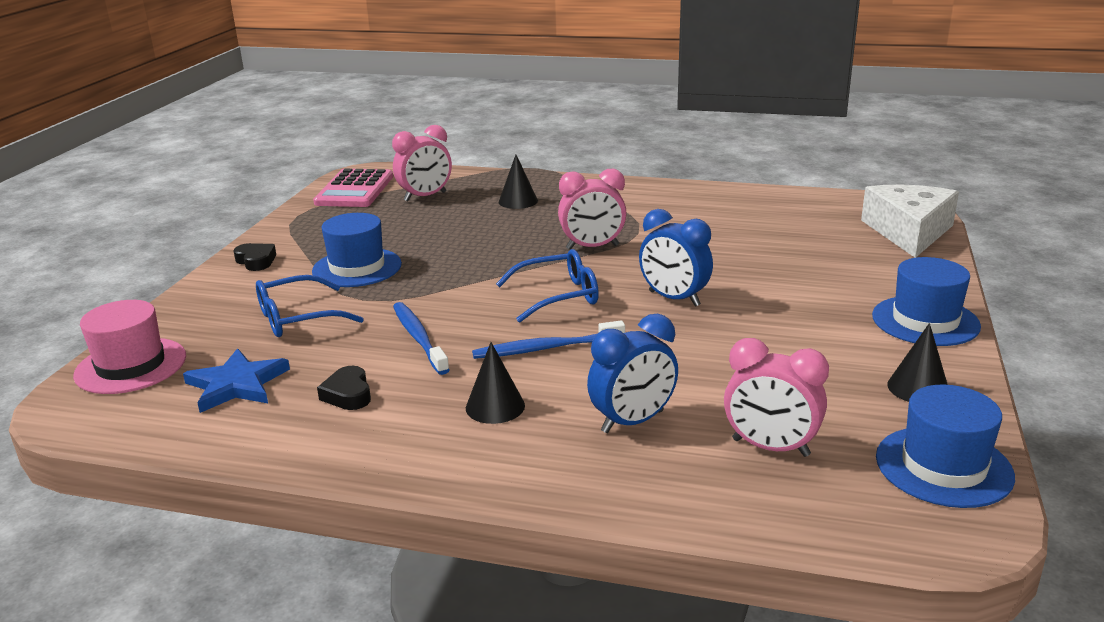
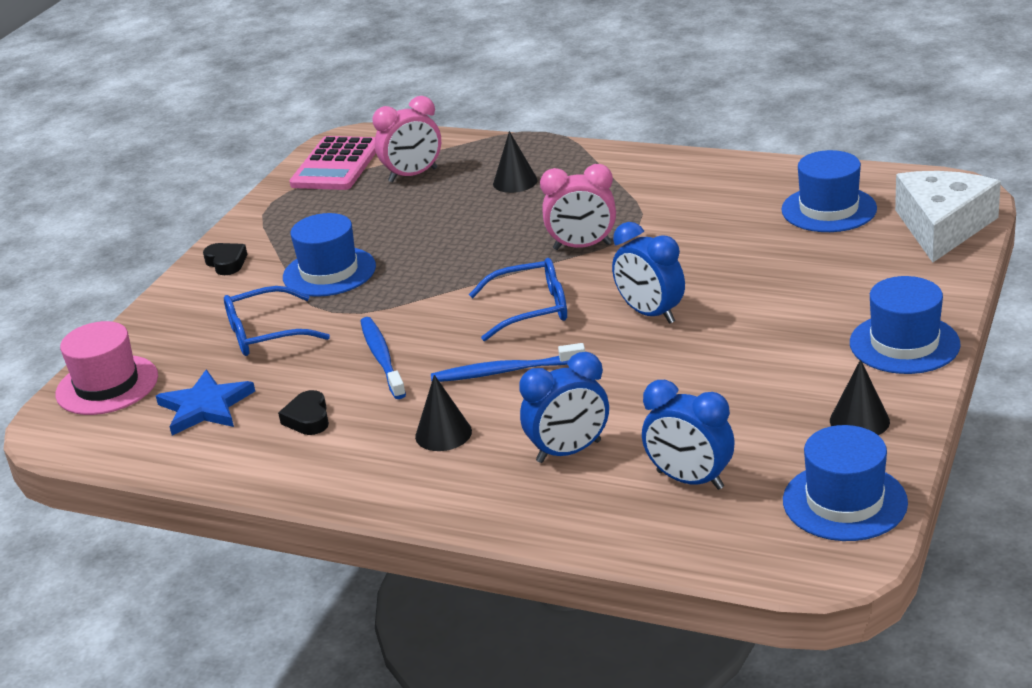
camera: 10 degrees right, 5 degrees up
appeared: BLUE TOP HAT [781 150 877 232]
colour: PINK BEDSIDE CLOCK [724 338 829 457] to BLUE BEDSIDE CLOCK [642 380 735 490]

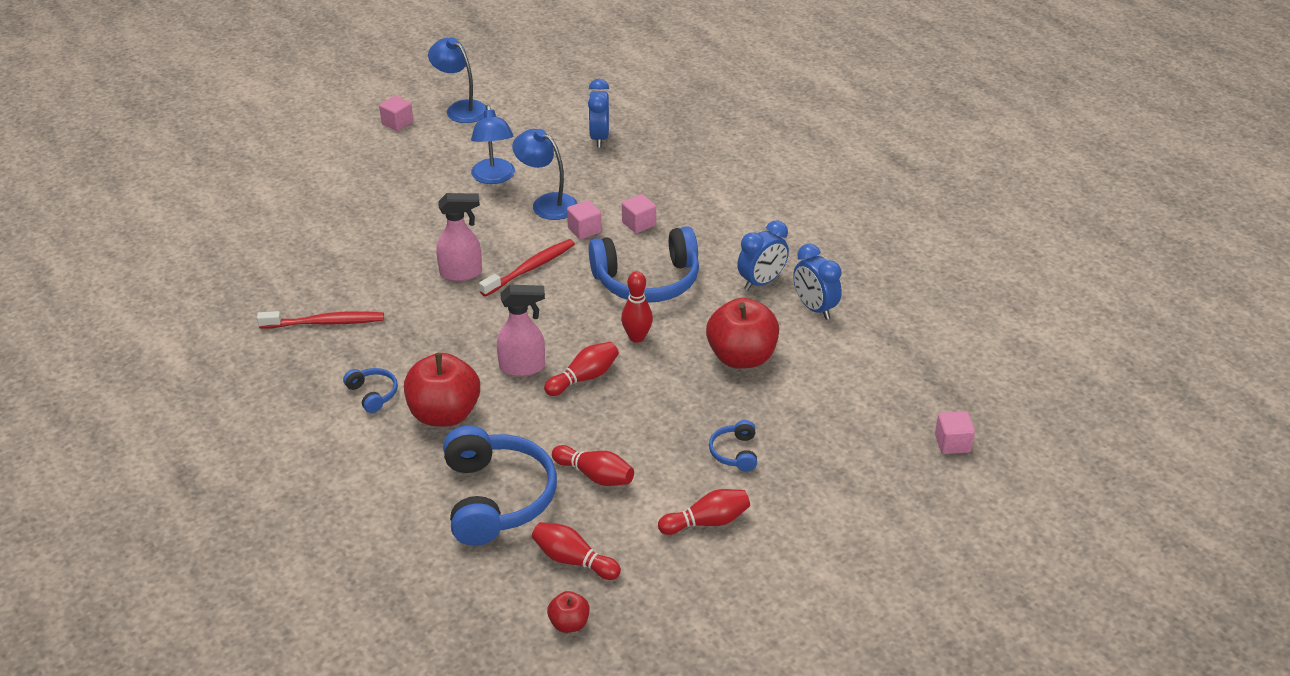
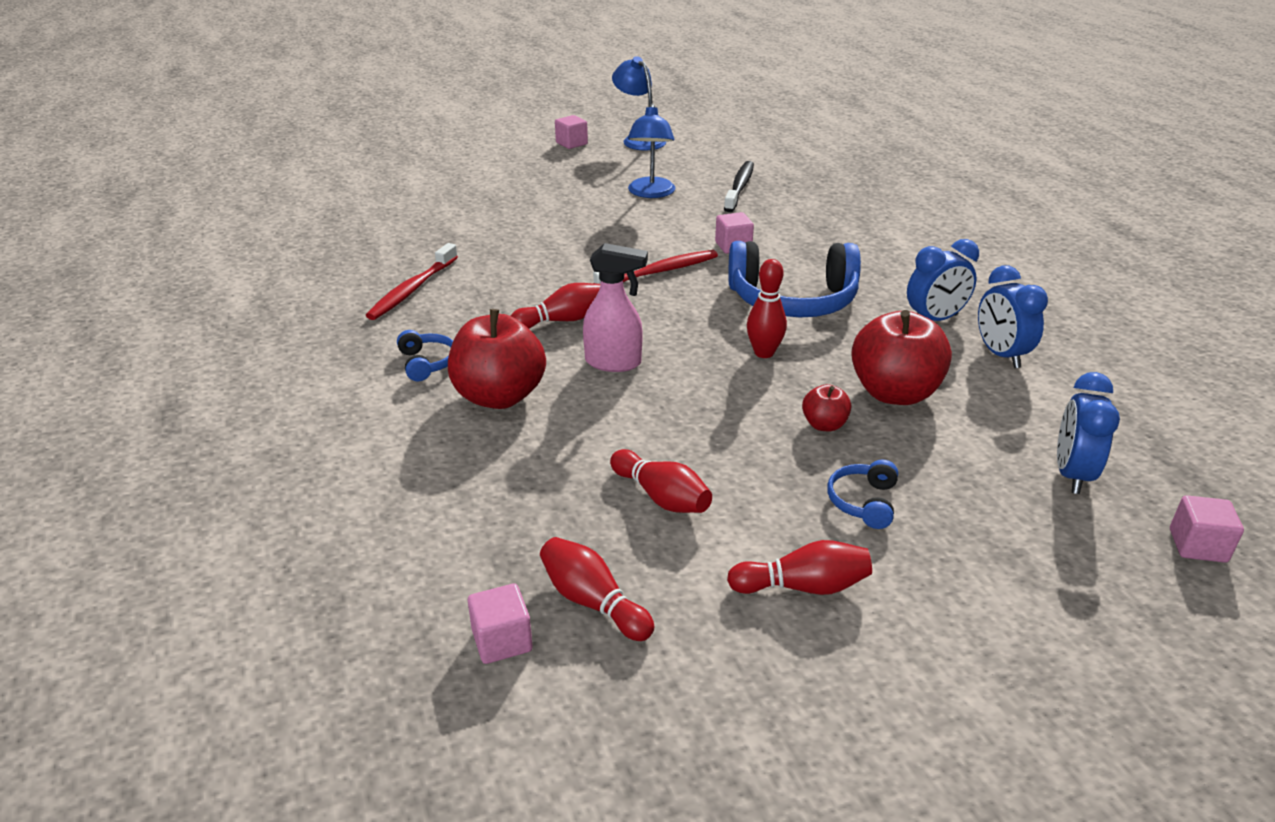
camera: 15 degrees right, 5 degrees down
missing: PINK SPRAYER [436 193 482 281]; BLUE HEADSET [443 426 557 546]; BLUE LAMP [512 129 578 220]
appeared: EBONY DENTAL BRUSH [724 161 754 212]
relocated: PINK BLOCK [622 194 656 233] to [468 583 533 664]; SCARLET TENPIN [544 342 619 396] to [511 283 600 329]; SCARLET APPLE [547 591 590 633] to [802 384 851 431]; BLUE BEDSIDE CLOCK [588 79 609 148] to [1057 372 1120 494]
spun: SCARLET DENTAL BRUSH [257 311 384 328] = [365 243 458 320] 105 degrees clockwise

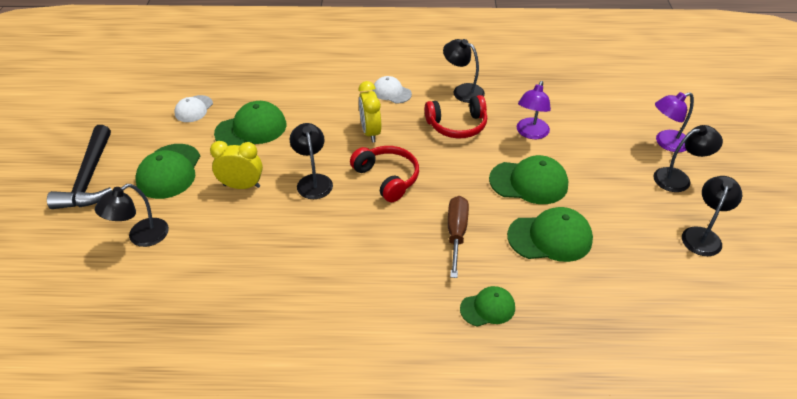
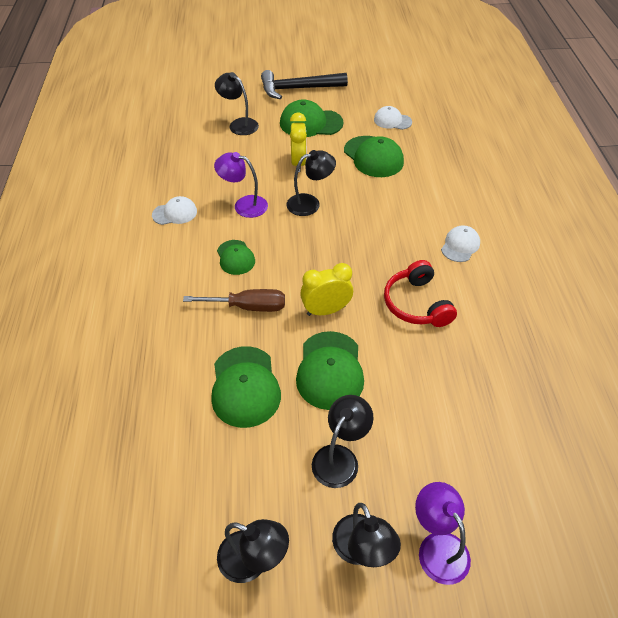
camera: 85 degrees right, 5 degrees up
missing: SCARLET HEADSET [350 146 419 202]
appeared: PURE WHITE CAP [152 196 197 225]
relocated: VIOLET LAMP [517 81 551 139] to [214 152 268 218]; LEAF-GREEN CAP [460 286 515 327] to [217 240 255 275]; GOLDEN BEDSIDE CLOCK [358 81 381 142] to [300 263 353 316]; EBONY LAMP [443 39 485 103] to [312 395 374 488]

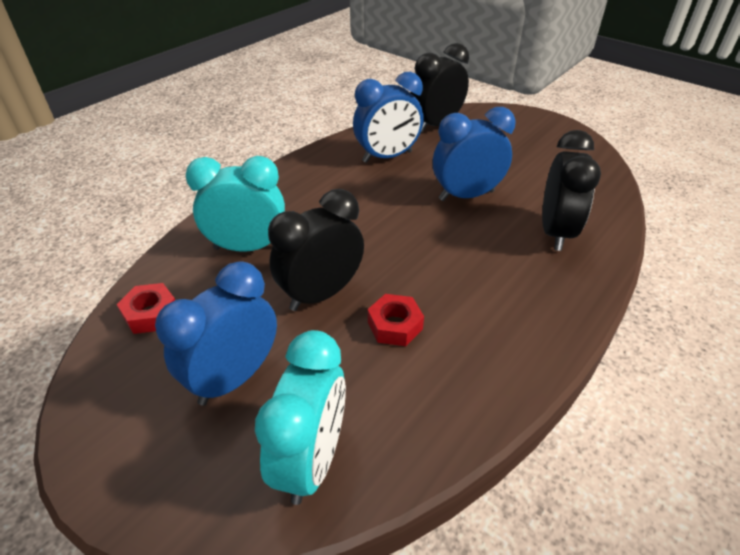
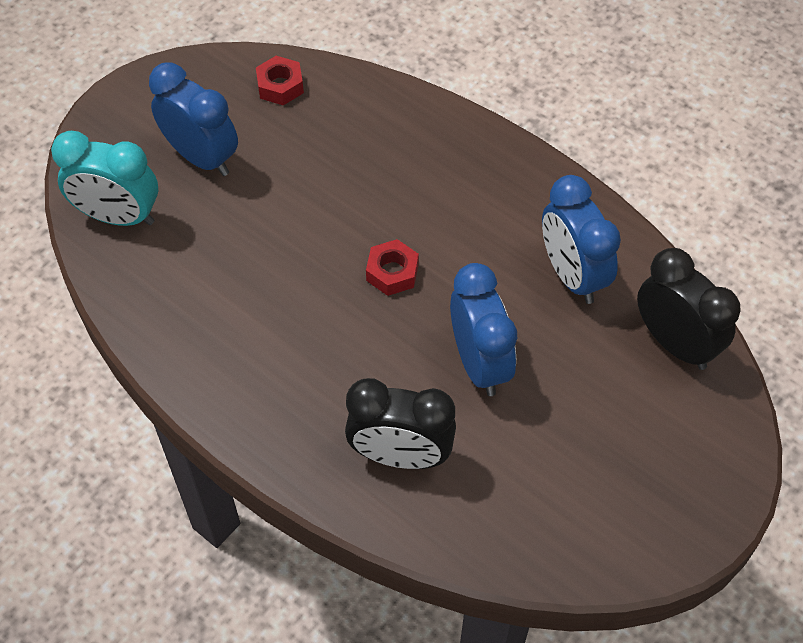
camera: 90 degrees right, 15 degrees up
missing: AQUA BEDSIDE CLOCK [186 156 285 252]; EBONY BEDSIDE CLOCK [268 189 364 311]
relocated: SCARLET HEX NUT [368 294 424 346] to [366 239 419 296]

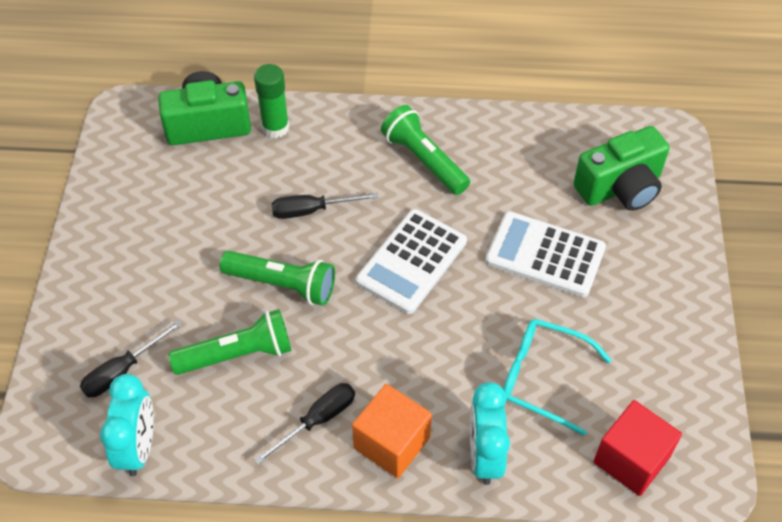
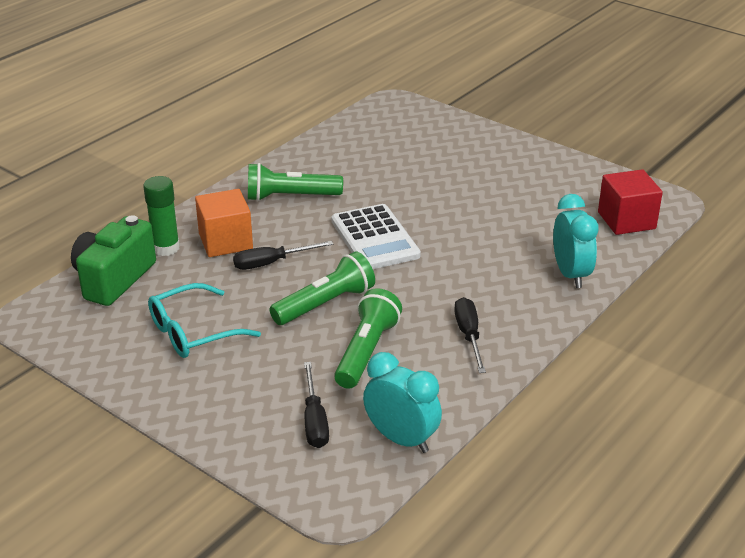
camera: 55 degrees left, 20 degrees down
missing: PURE WHITE CALCULATOR [485 211 606 297]; LEAF-GREEN PHOTO CAMERA [573 126 670 211]
relocated: AQUA GLASSES [503 319 612 436] to [148 283 261 358]; ORANGE BLOCK [352 384 432 478] to [195 189 253 257]
spun: EBONY HAND SCREWDRIVER [271 193 378 219] = [233 241 333 270] 45 degrees clockwise; AQUA BEDSIDE CLOCK [470 382 510 485] = [553 194 599 288] 135 degrees counterclockwise

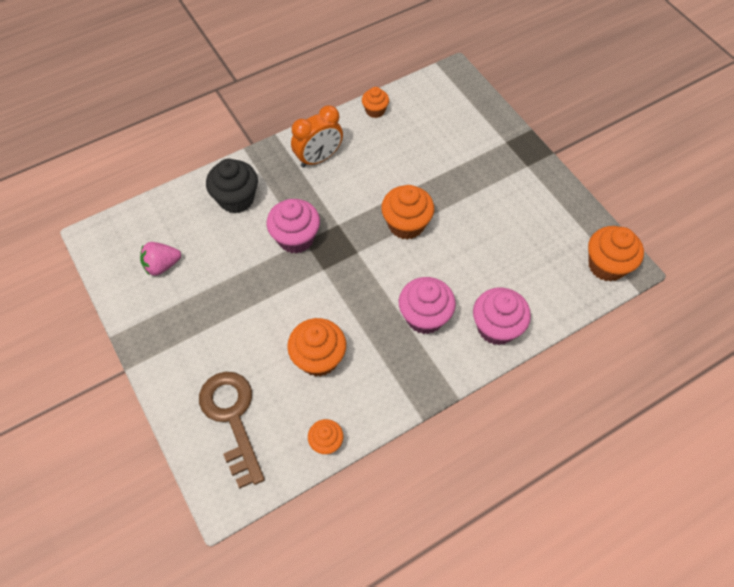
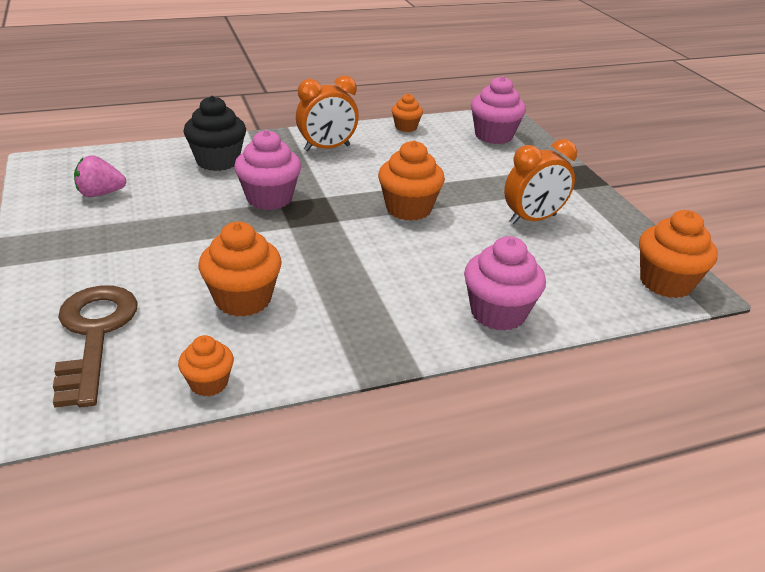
camera: 10 degrees right, 25 degrees down
appeared: ORANGE BEDSIDE CLOCK [504 139 577 225]
relocated: PINK MUFFIN [399 277 456 334] to [471 76 526 144]

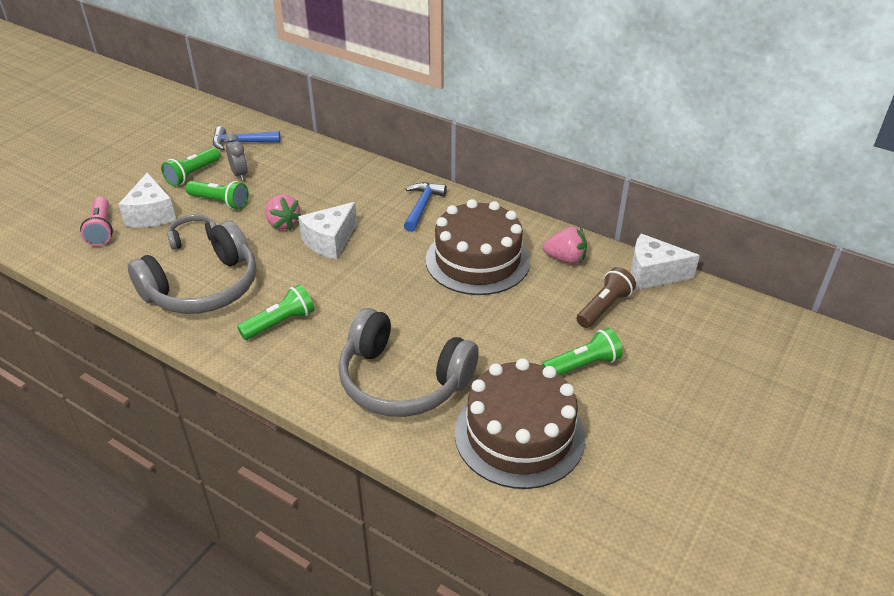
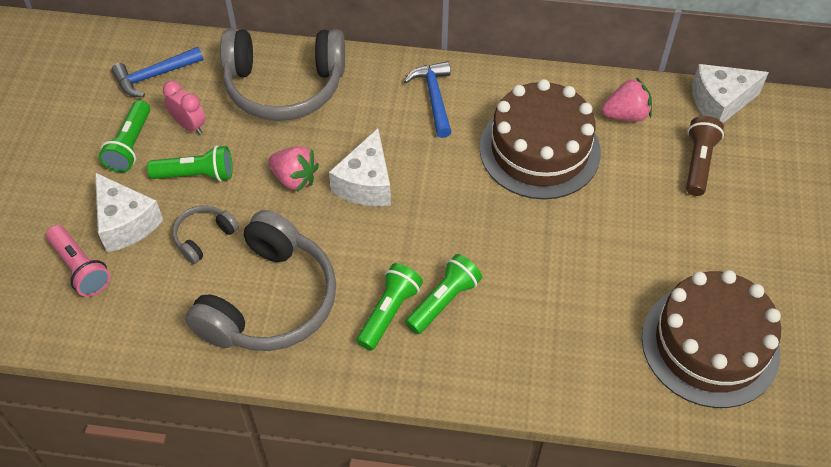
camera: 25 degrees left, 15 degrees up
relocated: GREY HEADSET [338 308 479 417] to [220 29 345 121]; LEAF-GREEN TORCH [542 328 623 375] to [405 254 482 334]
colour: GREY BEDSIDE CLOCK [224 133 248 181] to PINK BEDSIDE CLOCK [163 81 206 135]

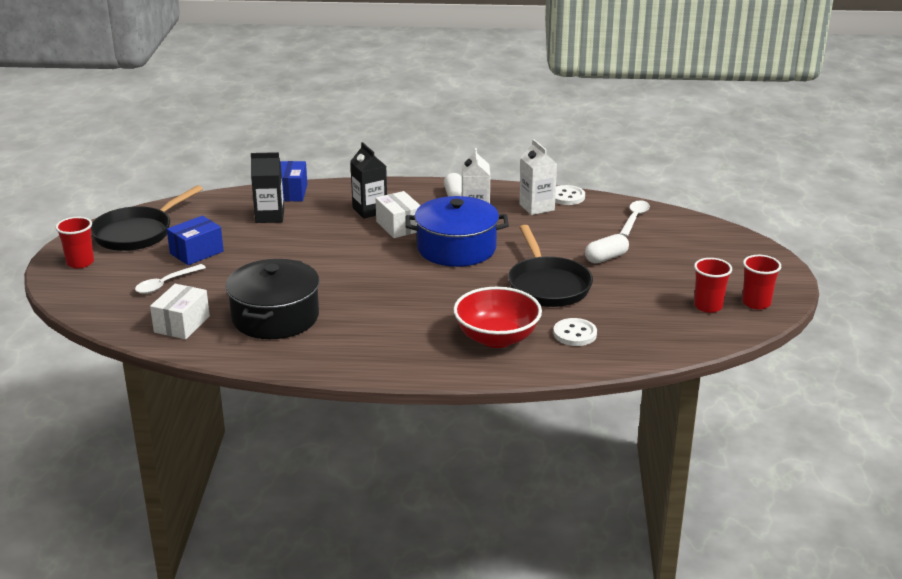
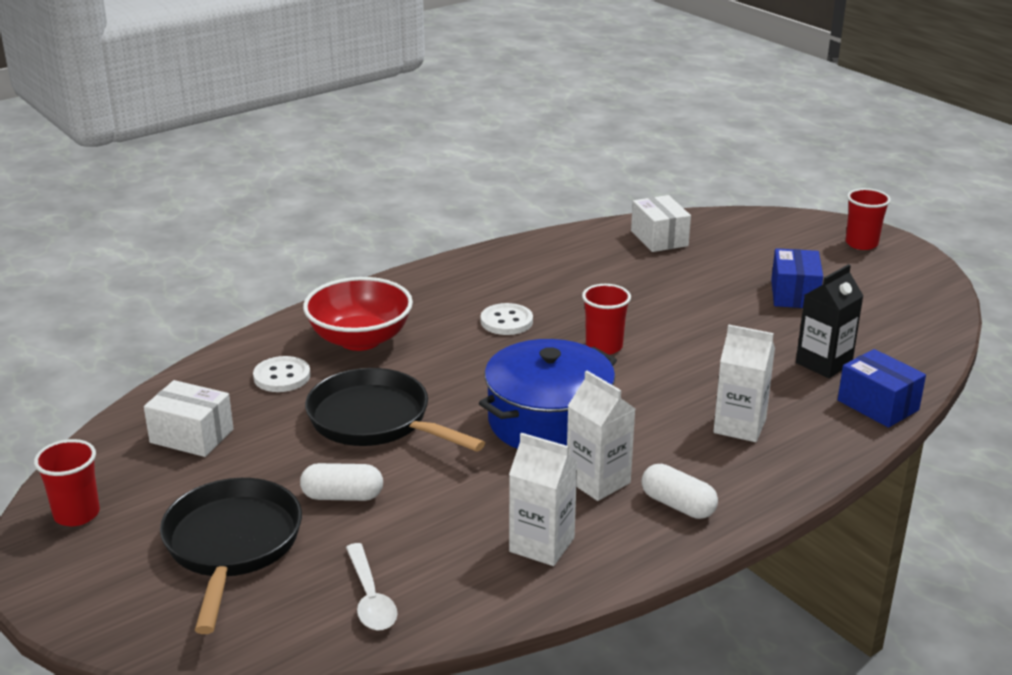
camera: 140 degrees right, 0 degrees up
missing: PURE WHITE TABLESPOON [135 264 206 294]; EBONY STOCKPOT [226 259 319 339]
relocated: PURE WHITE PARCEL [376 191 421 238] to [144 380 233 457]; EBONY PAN [91 185 203 251] to [160 478 302 634]; PURE WHITE BUTTON [555 185 585 205] to [481 303 533 335]; SCARLET CUP [694 258 732 313] to [582 284 631 355]
colour: EBONY JUICE CARTON [350 142 387 219] to PURE WHITE JUICE CARTON [713 325 775 442]
spun: PURE WHITE PILL SHAPE [585 234 629 263] = [300 463 383 501] 75 degrees clockwise

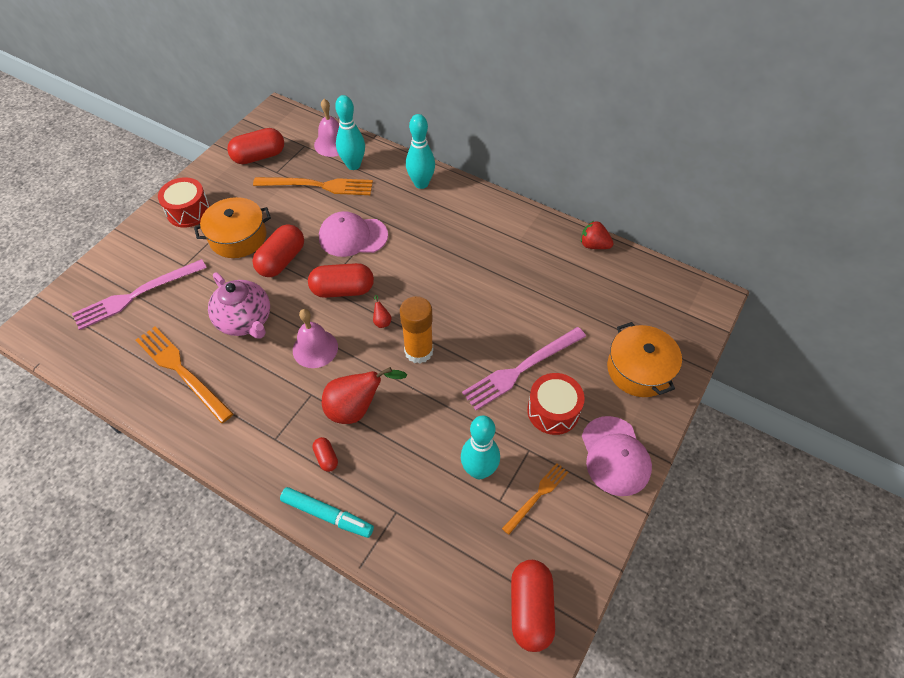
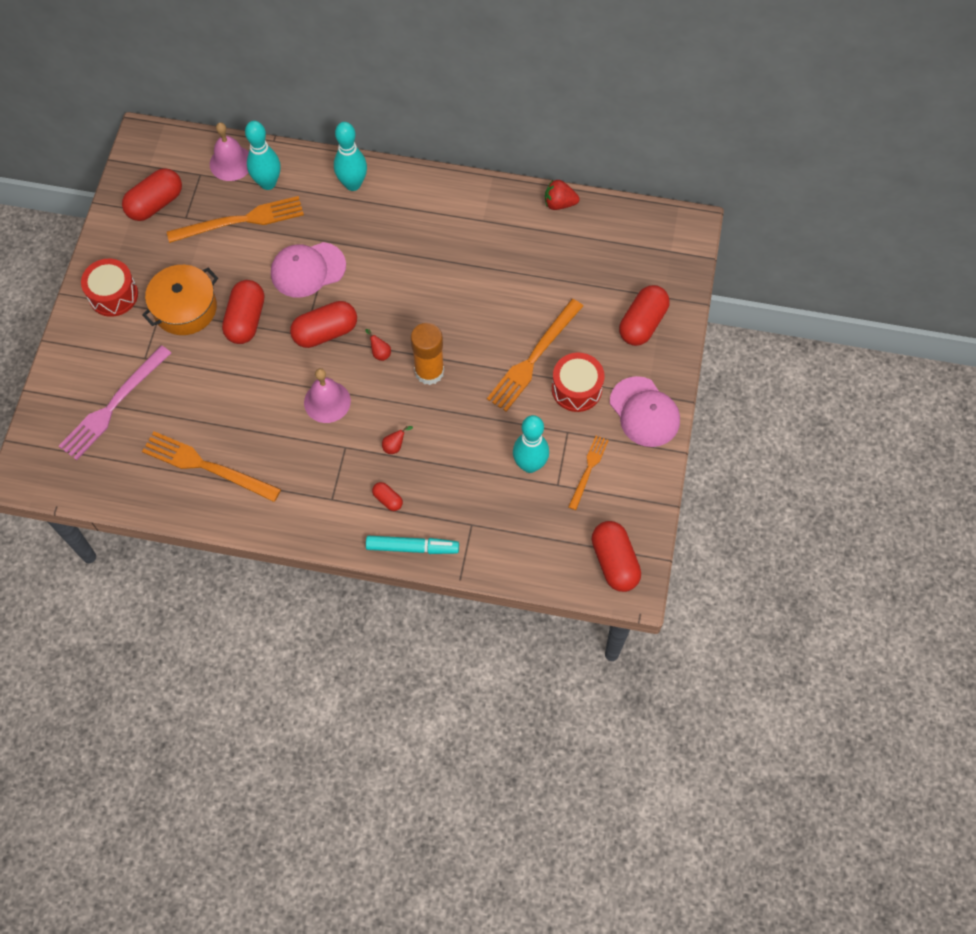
camera: 20 degrees left, 10 degrees up
missing: PINK TEA POT [208 273 270 339]
exchanged: ORANGE STOCKPOT [607 322 682 397] to SCARLET PILL SHAPE [619 285 669 346]
colour: PINK DINNER FORK [462 327 586 410] to ORANGE DINNER FORK [487 299 583 412]
size: SCARLET TOY PEAR [322 367 407 424] = [382 426 413 454] x0.43

